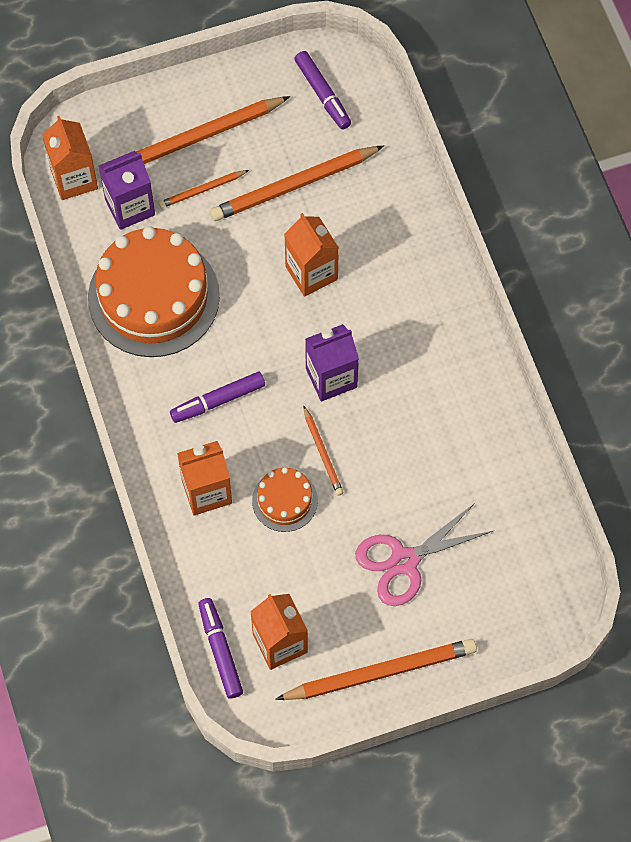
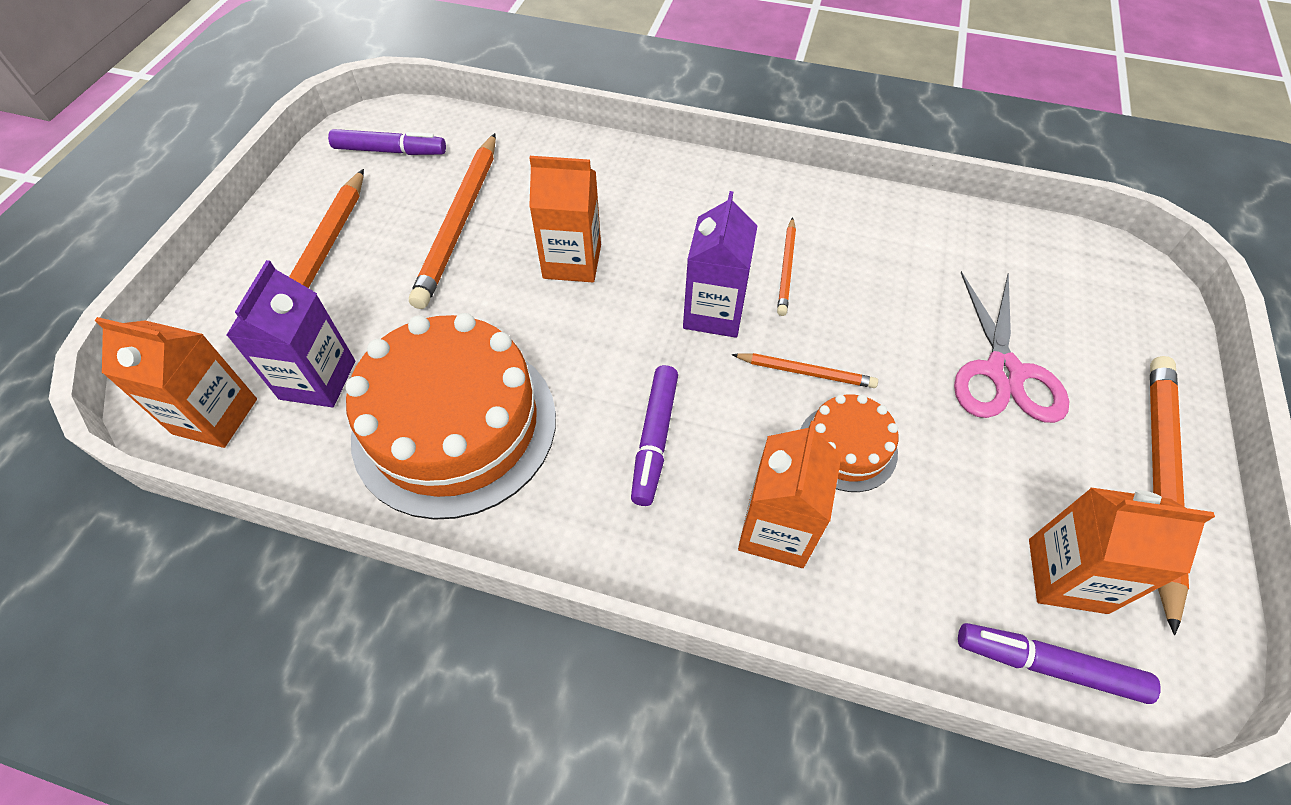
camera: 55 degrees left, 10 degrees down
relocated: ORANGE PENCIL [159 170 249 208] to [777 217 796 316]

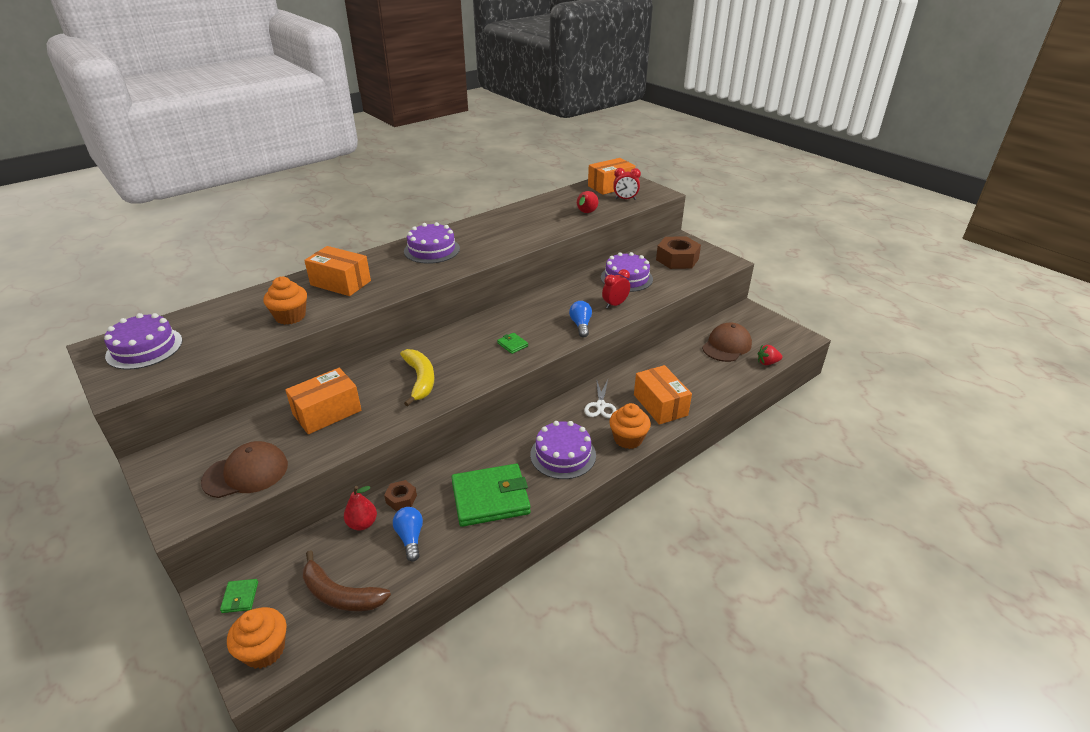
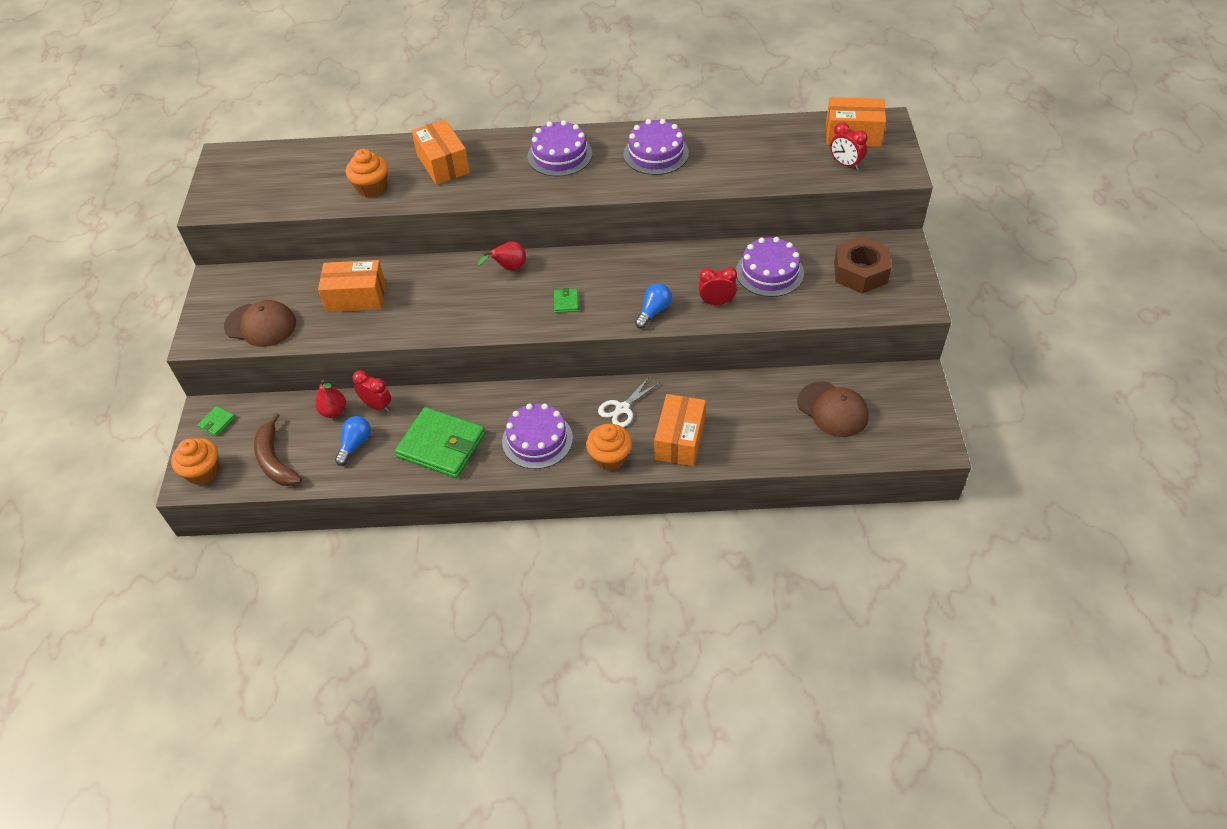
camera: 40 degrees right, 15 degrees up
missing: GOLDEN BANANA FRUIT [400 349 434 406]; SCARLET STRAWBERRY [758 345 782 365]
relocated: SCARLET TOY PEAR [577 191 599 213] to [477 242 526 271]; VIOLET GATEAU [104 313 183 370] to [623 119 689 175]
exchanged: RUSSET HEX NUT [384 480 417 511] to SCARLET BEDSIDE CLOCK [353 370 391 412]
spun: RUSSET CAP [702 323 752 362] = [797 382 869 437] 60 degrees clockwise

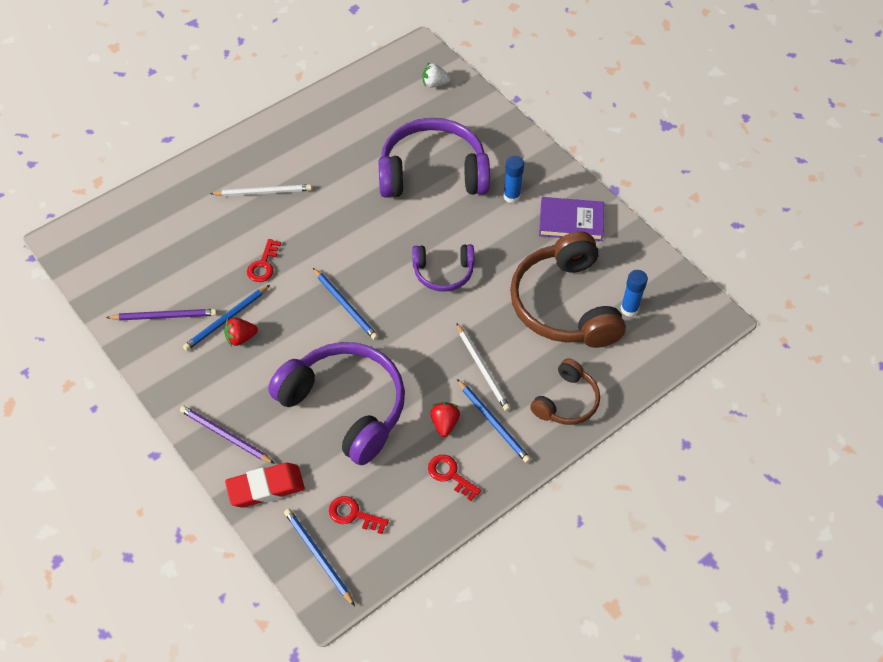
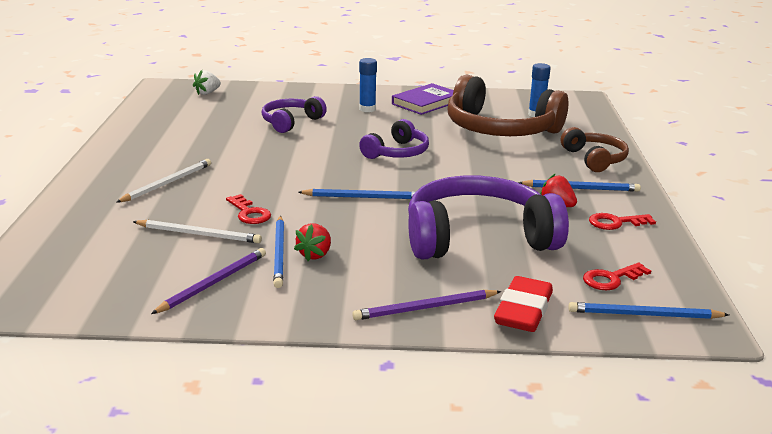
camera: 50 degrees left, 30 degrees down
relocated: PURE WHITE PENCIL [457 324 511 411] to [133 220 262 243]
size: VIOLET HEADSET [379 118 490 198] = [262 96 327 133] x0.54

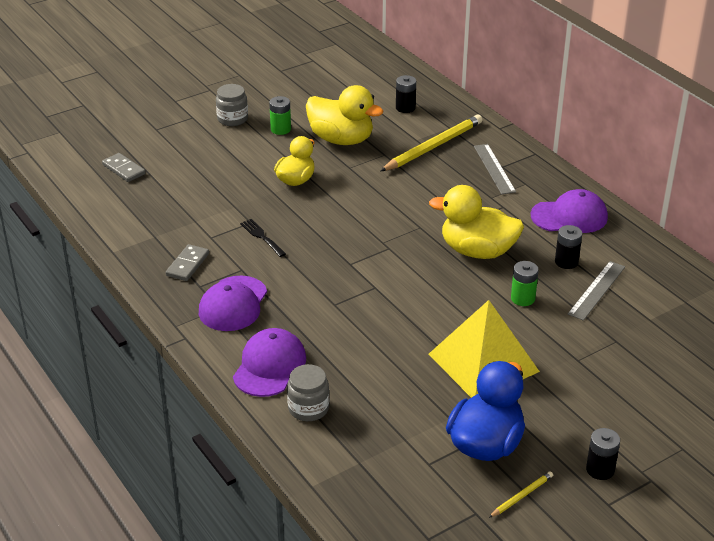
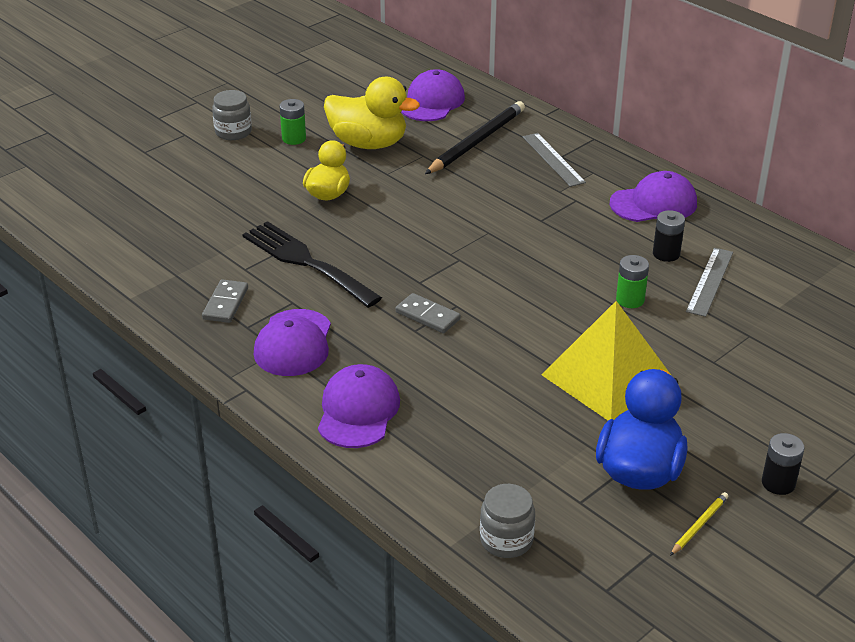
camera: 10 degrees left, 0 degrees up
missing: GOLDEN TOY DUCK [429 185 524 259]
relocated: GREY DOMINO PIECE [102 153 146 182] to [396 293 461 333]; GREY JAR [287 364 329 421] to [480 484 535 558]
exchanged: EBONY BATTERY [396 75 416 113] to VIOLET CAP [401 69 465 121]
colour: GOLDEN PENCIL [380 114 483 171] to EBONY PENCIL [425 101 525 174]
size: EBONY DINNER FORK [240 219 286 257] = [242 221 382 308] x2.13

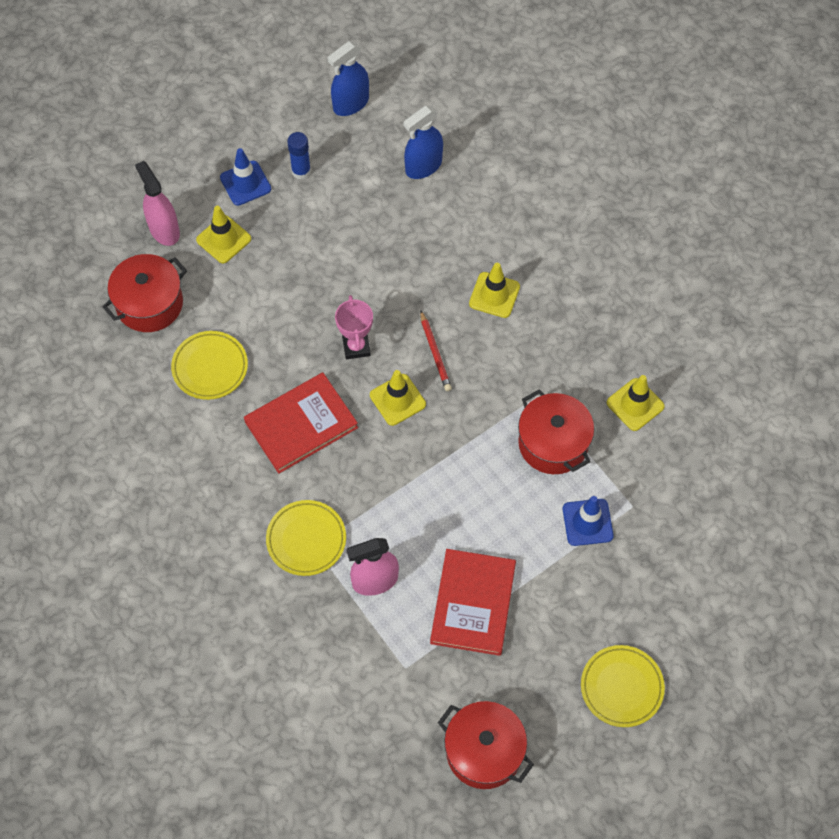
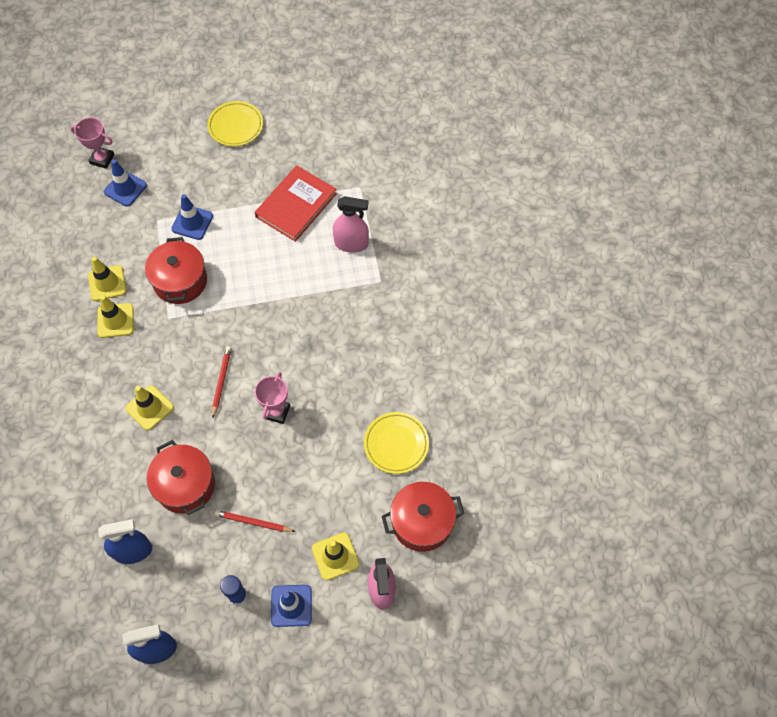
camera: 155 degrees left, 0 degrees up
missing: SCARLET HARDCOVER [244 372 358 474]; GOLDEN FLAT DISH [266 500 346 576]
appeared: PINK AWARD CUP [71 117 114 169]; BLUE ROAD CONE [104 159 147 207]; SCARLET PENCIL [215 510 296 532]
relocated: GOLDEN ROAD CONE [370 370 426 426] to [97 295 134 338]; SCARLET STOCKPOT [438 701 534 789] to [147 440 215 515]

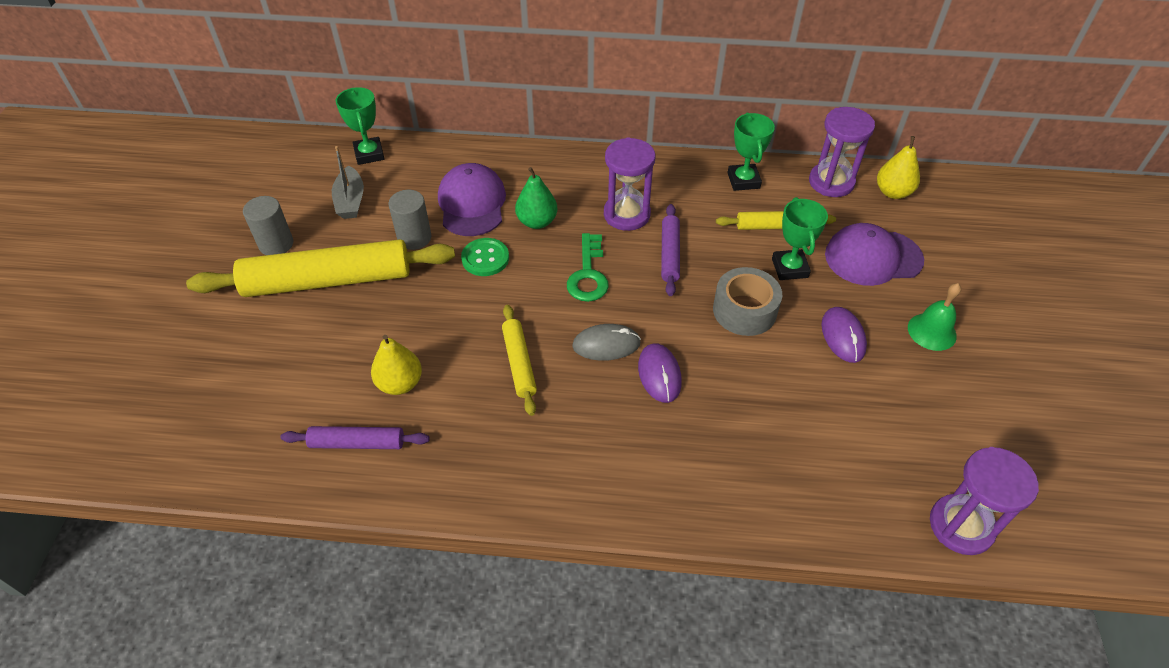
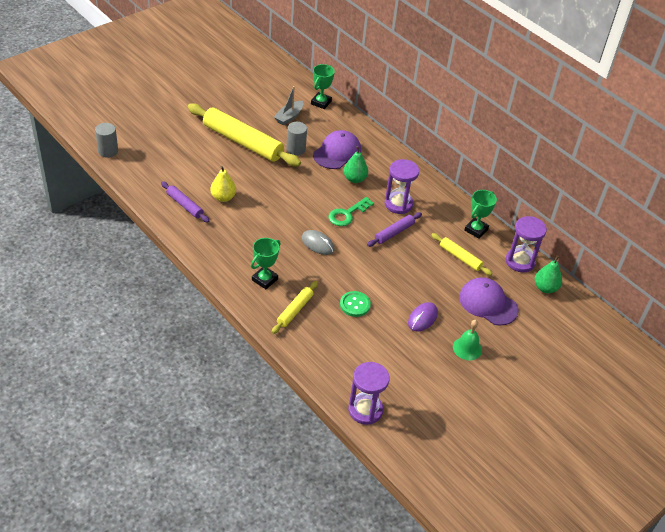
camera: 40 degrees right, 5 degrees down
missing: VIOLET PC MOUSE [638 343 682 403]; GREY TAPE [713 267 782 336]
relocated: GREY SOLID CYLINDER [243 196 293 255] to [95 123 118 158]; LEAF-GREEN AWARD CUP [772 197 828 280] to [251 238 281 289]; GOLDEN DOUGH ROLLER [502 305 537 416] to [272 281 318 334]; LEAF-GREEN BUTTON [461 238 509 276] to [340 291 371 317]
colour: GOLDEN TOY PEAR [877 136 920 199] to LEAF-GREEN TOY PEAR [535 256 562 293]

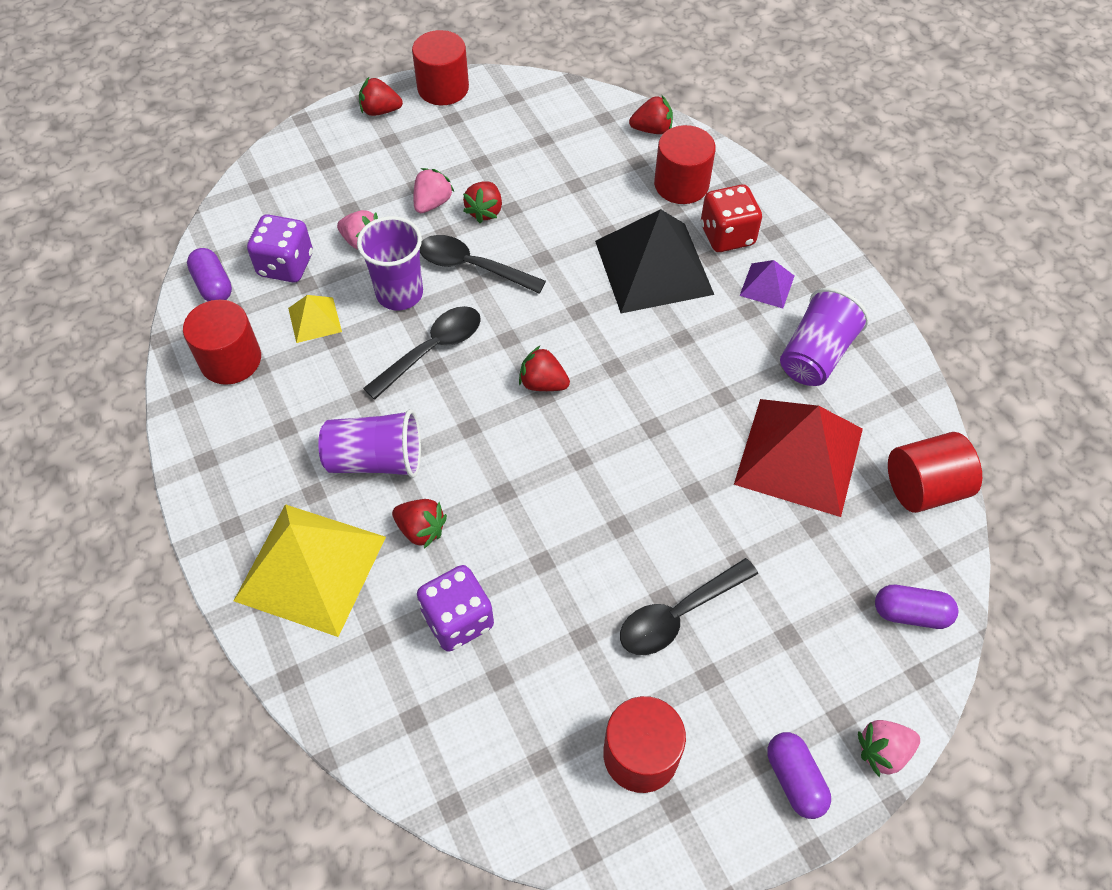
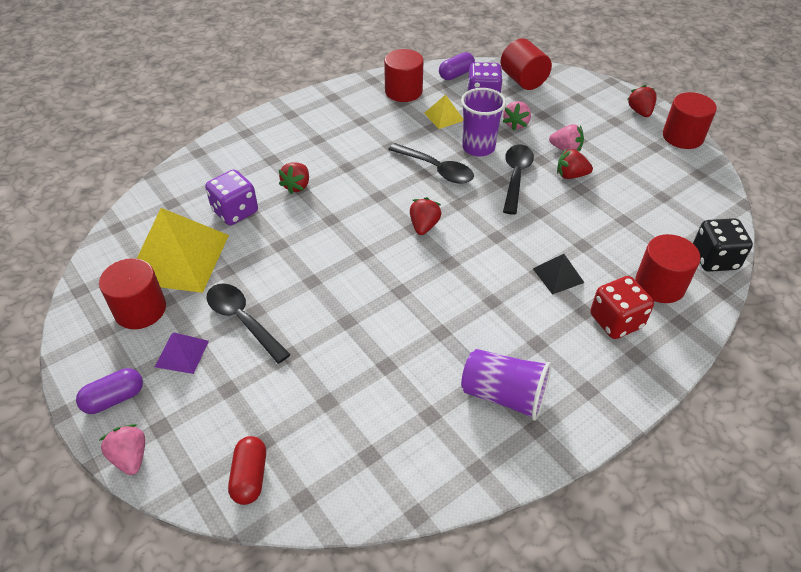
camera: 80 degrees right, 10 degrees down
missing: VIOLET CUP [318 409 421 478]; SCARLET PYRAMID SHAPE [734 399 863 517]
relocated: GOLDEN PYRAMID SHAPE [234 504 386 637] to [137 208 229 293]; VIOLET PYRAMID SHAPE [739 260 794 308] to [155 332 209 374]; SCARLET SOLID CYLINDER [888 432 982 513] to [500 38 552 90]
exchanged: SCARLET STRAWBERRY [629 95 673 134] to EBONY GAME DIE [693 218 753 272]
colour: VIOLET PILL SHAPE [875 585 958 629] to SCARLET PILL SHAPE [228 436 266 505]
size: EBONY PYRAMID SHAPE [595 209 714 313] = [533 254 584 295] x0.46

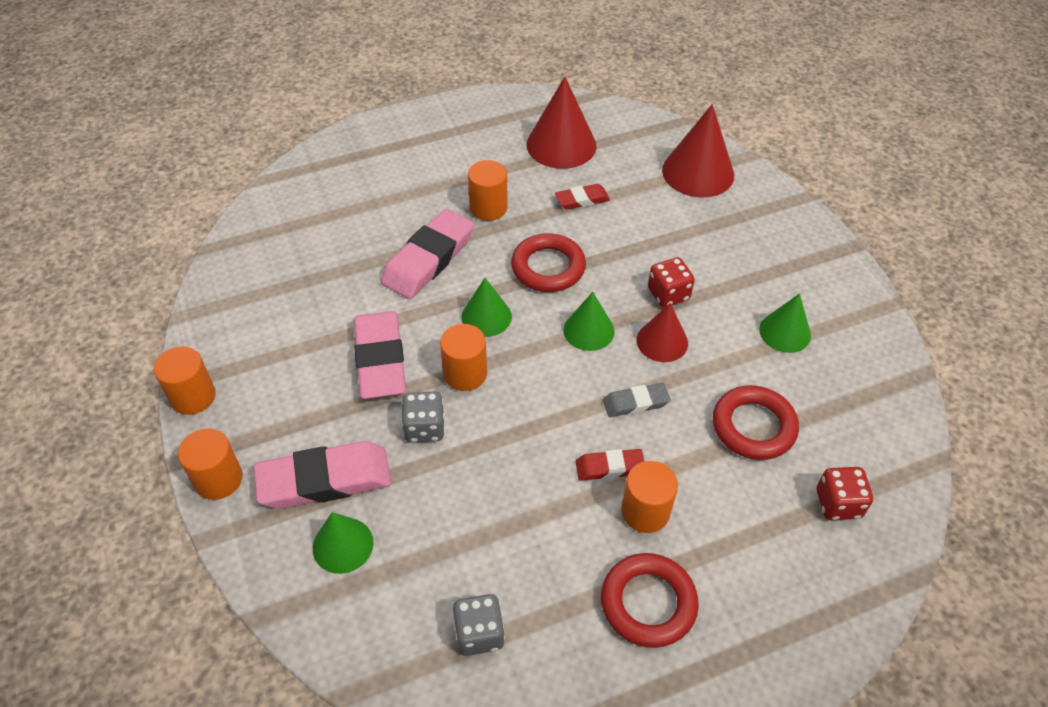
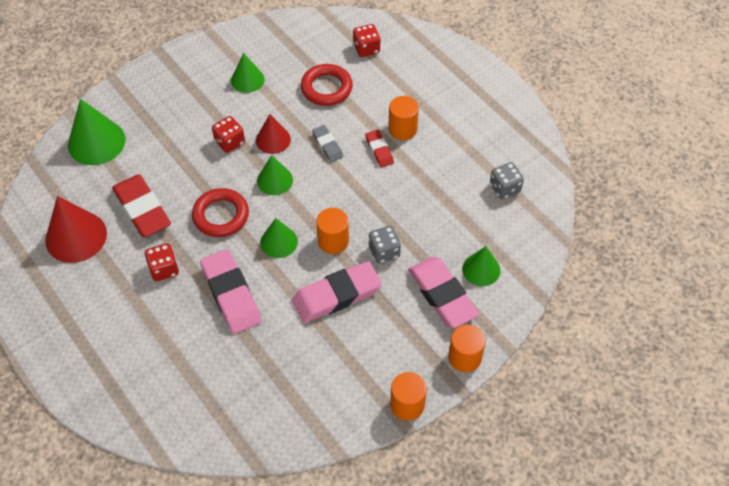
camera: 105 degrees left, 5 degrees up
missing: SCARLET HOOP [601 553 699 648]
exchanged: ORANGE SOLID CYLINDER [468 160 508 221] to SCARLET GAME DIE [145 243 179 281]
colour: SCARLET SOLID CONE [662 104 734 197] to LEAF-GREEN SOLID CONE [68 99 125 165]
spun: PINK PENCIL ERASER [381 209 474 299] = [200 249 262 334] 45 degrees clockwise
size: SCARLET PENCIL ERASER [555 184 610 210] = [112 174 171 237] x1.90

